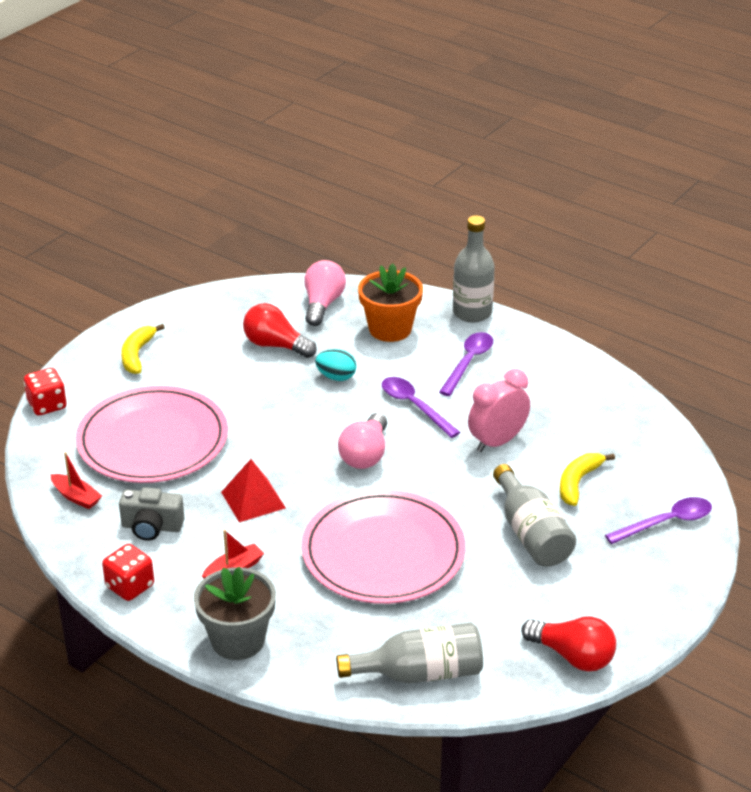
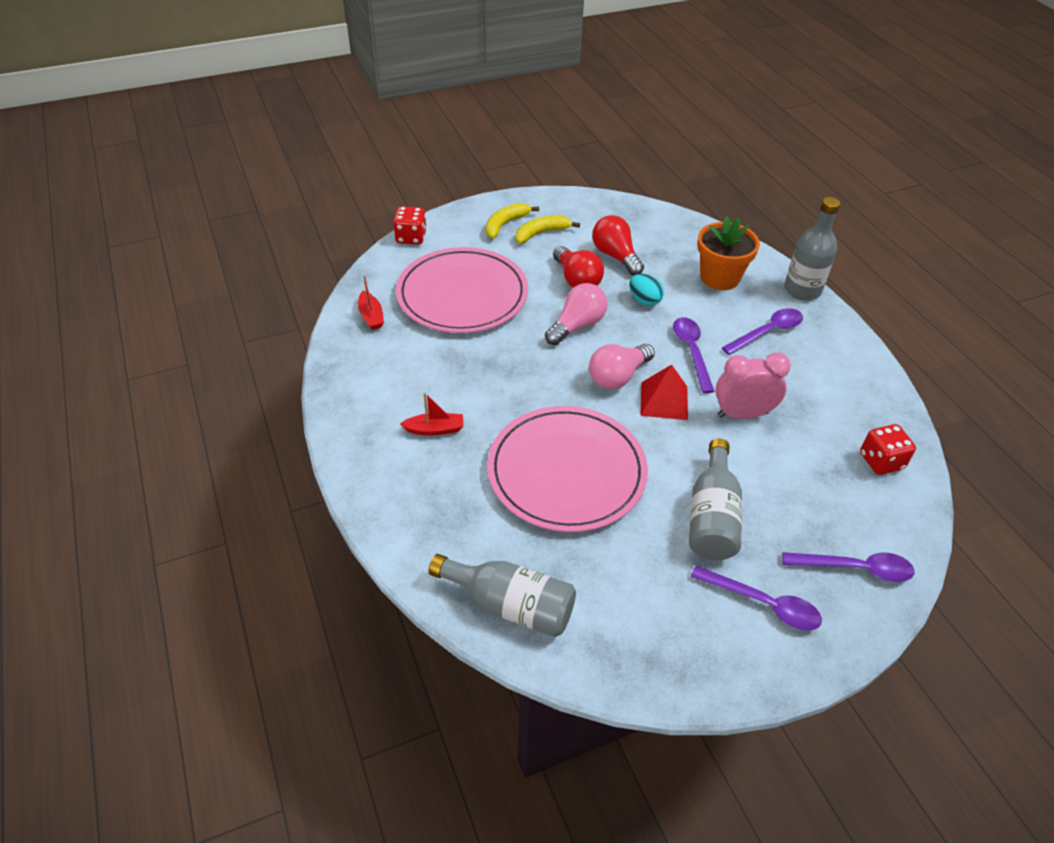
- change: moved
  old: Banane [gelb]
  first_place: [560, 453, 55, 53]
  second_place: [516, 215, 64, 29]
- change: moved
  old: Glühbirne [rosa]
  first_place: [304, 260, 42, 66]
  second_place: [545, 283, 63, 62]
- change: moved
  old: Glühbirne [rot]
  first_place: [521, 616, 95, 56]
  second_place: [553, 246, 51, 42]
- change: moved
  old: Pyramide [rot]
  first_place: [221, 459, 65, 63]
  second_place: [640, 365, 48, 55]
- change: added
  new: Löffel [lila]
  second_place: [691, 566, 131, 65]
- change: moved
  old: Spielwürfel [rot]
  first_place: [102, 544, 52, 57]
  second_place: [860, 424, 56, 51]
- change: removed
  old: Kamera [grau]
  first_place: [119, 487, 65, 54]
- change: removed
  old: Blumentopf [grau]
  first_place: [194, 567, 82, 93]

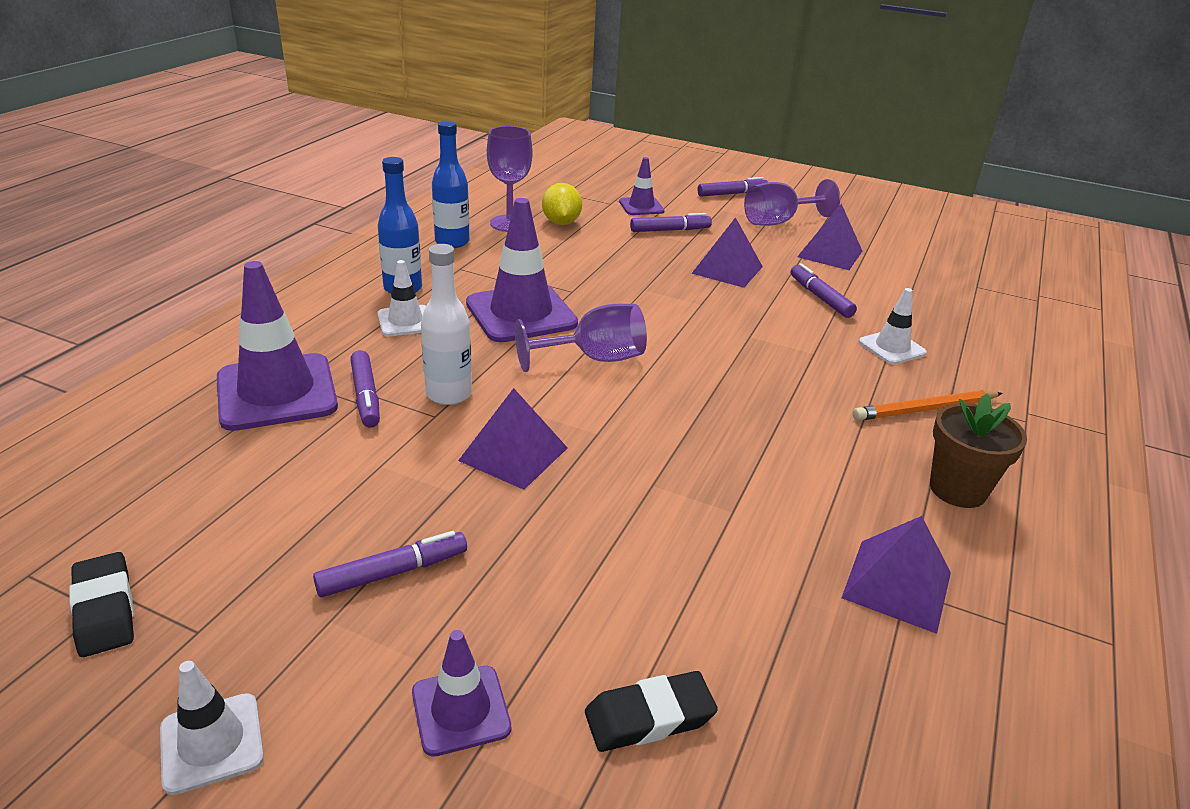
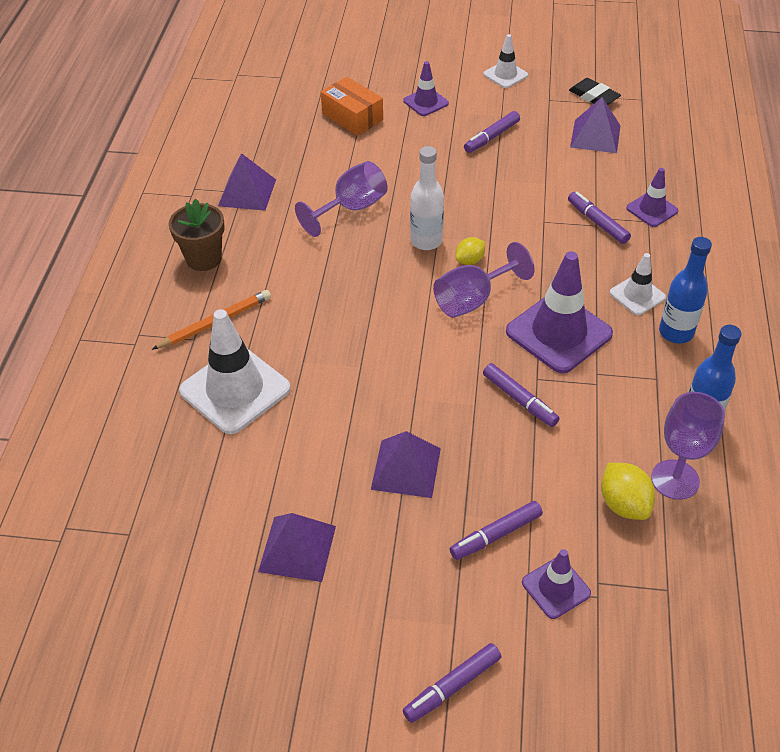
- change: resized
  old: Leitkegel [weiß]
  first_place: [859, 288, 68, 77]
  second_place: [179, 309, 112, 125]
  factor: 1.87
- change: moved
  old: Kelch [lila]
  first_place: [744, 179, 96, 47]
  second_place: [295, 161, 93, 76]
- change: replaced
  old: Radiergummi [schwarz]
  new: Schachtel [orange]
  first_place: [585, 671, 133, 81]
  second_place: [321, 77, 62, 59]
- change: moved
  old: Flasche [weiß]
  first_place: [421, 244, 51, 161]
  second_place: [410, 146, 34, 104]
- change: added
  new: Zitrone [gelb]
  second_place: [455, 237, 30, 28]
- change: moved
  old: Filzstift [lila]
  first_place: [791, 263, 66, 55]
  second_place: [483, 363, 77, 64]
- change: moved
  old: Pyramide [lila]
  first_place: [458, 388, 110, 102]
  second_place: [570, 97, 50, 56]
- change: resized
  old: Leitkegel [lila]
  first_place: [217, 261, 121, 170]
  second_place: [626, 168, 52, 59]
  factor: 0.54

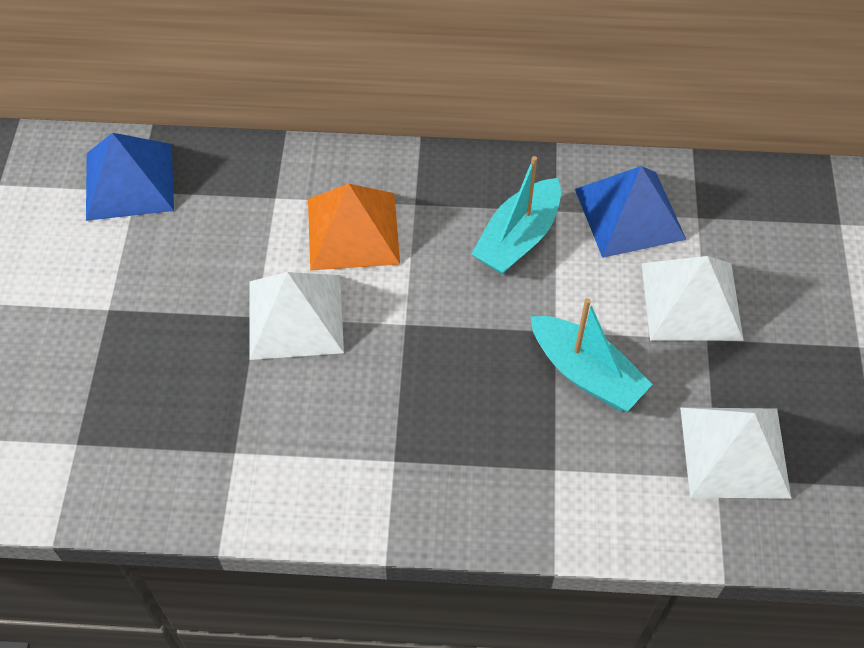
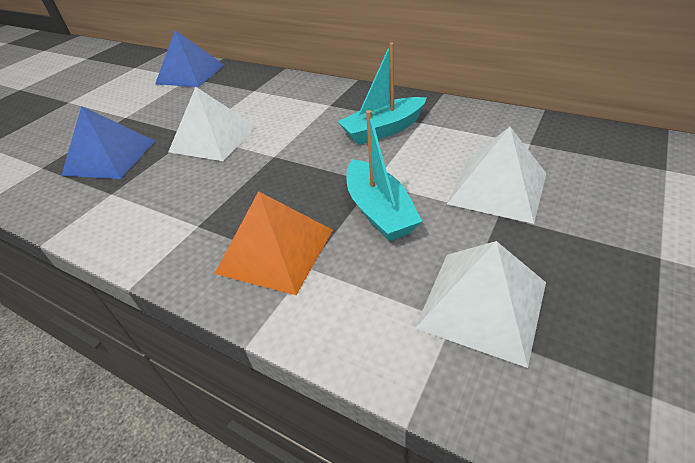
- change: moved
  old: Pyramide [blau]
  first_place: [575, 166, 111, 92]
  second_place: [61, 106, 94, 73]
- change: moved
  old: Pyramide [orange]
  first_place: [308, 184, 92, 87]
  second_place: [214, 191, 119, 104]

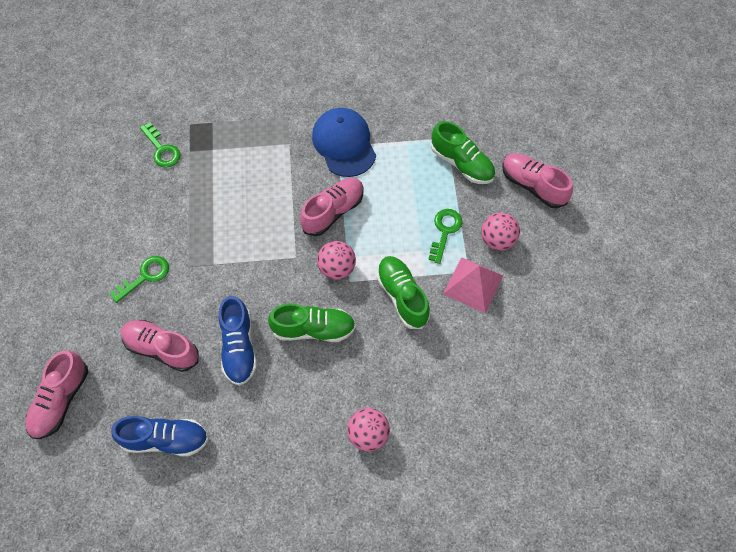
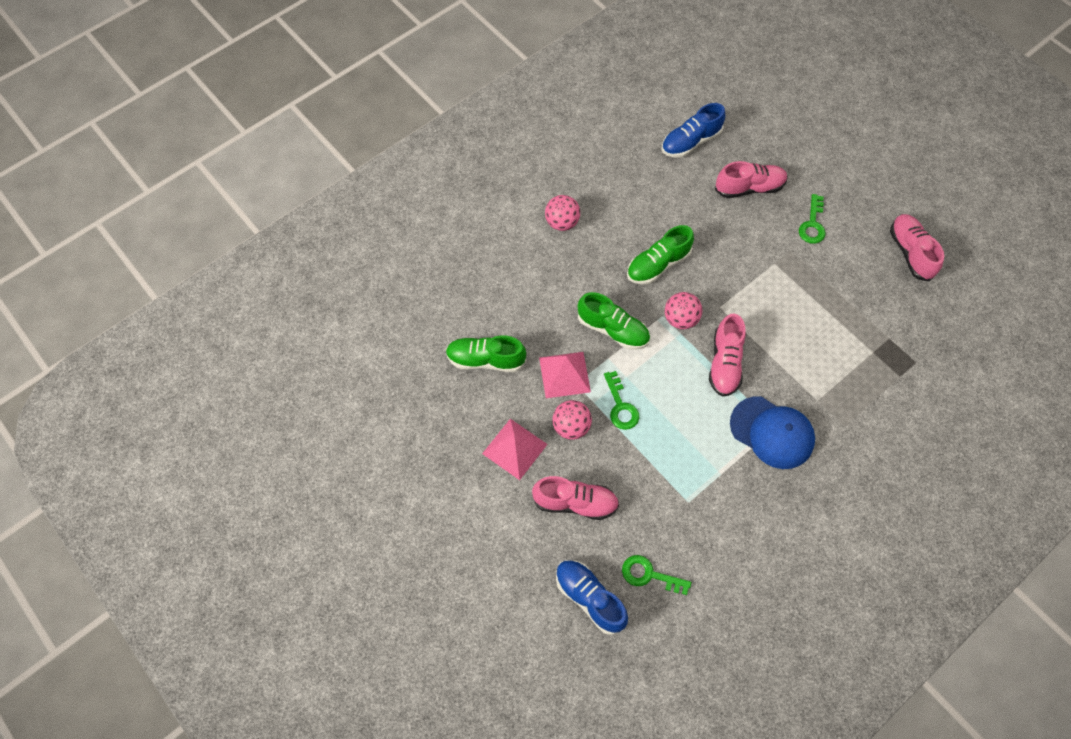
- change: moved
  old: Schuh [grün]
  first_place: [431, 121, 64, 63]
  second_place: [446, 336, 80, 36]
- change: added
  new: Pyramide [rosa]
  second_place: [482, 419, 66, 61]
- change: moved
  old: Schuh [blau]
  first_place: [219, 296, 38, 90]
  second_place: [556, 560, 72, 75]
- change: moved
  old: Schlüssel [grün]
  first_place: [140, 123, 41, 45]
  second_place: [622, 555, 69, 40]
- change: moved
  old: Schuh [rosa]
  first_place: [25, 351, 63, 88]
  second_place: [890, 214, 54, 68]

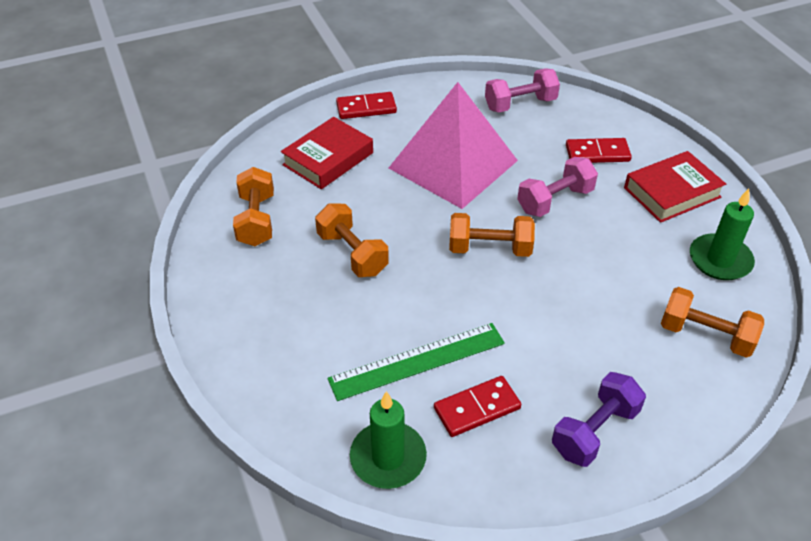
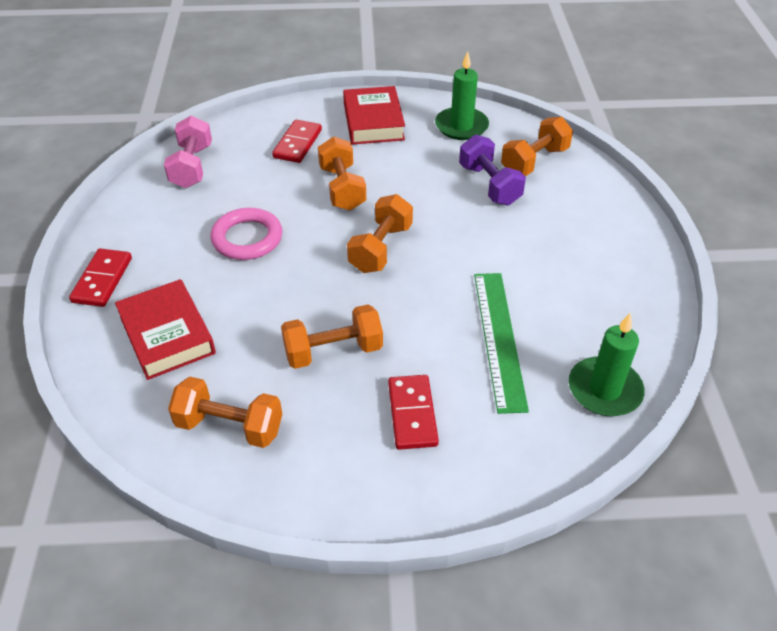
- change: replaced
  old: Pyramide [rosa]
  new: Ring [rosa]
  first_place: [389, 82, 129, 127]
  second_place: [211, 208, 72, 52]
- change: recoloured
  old: Hantel [rosa]
  new: Hantel [orange]
  first_place: [517, 157, 81, 60]
  second_place: [318, 136, 48, 75]
- change: moved
  old: Dominostein [rot]
  first_place: [434, 376, 87, 61]
  second_place: [388, 375, 51, 75]
- change: moved
  old: Hantel [lila]
  first_place: [552, 372, 94, 95]
  second_place: [459, 135, 67, 71]

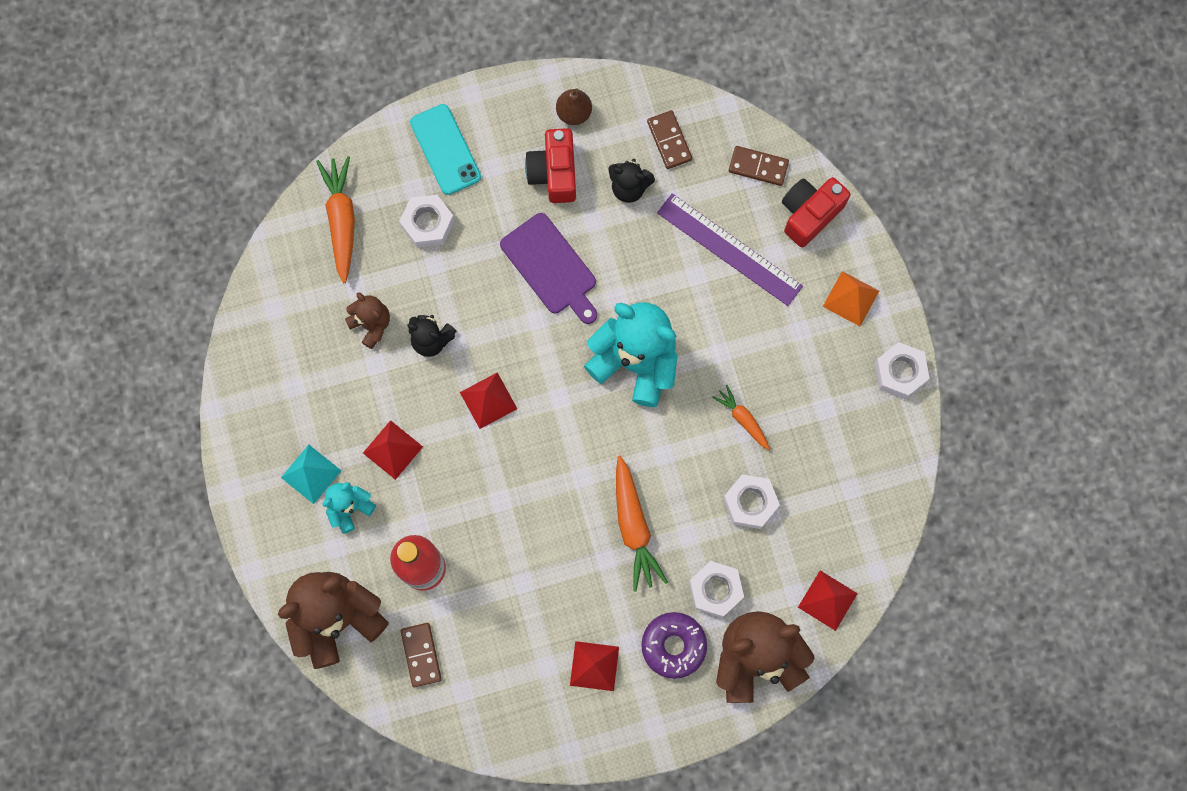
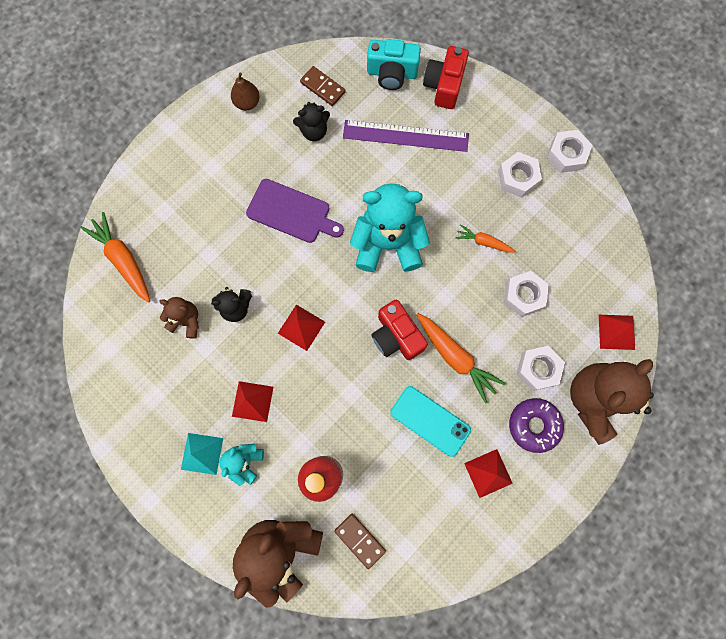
- change: replaced
  old: Dominostein [braun]
  new: Kamera [türkis]
  first_place: [729, 146, 60, 40]
  second_place: [367, 39, 54, 51]
- change: moved
  old: Kamera [rot]
  first_place: [525, 128, 51, 75]
  second_place: [371, 300, 57, 60]
- change: moved
  old: Handy [türkis]
  first_place: [410, 104, 71, 91]
  second_place: [390, 386, 81, 71]
- change: moved
  old: Sechskantmutter [weiß]
  first_place: [399, 195, 56, 53]
  second_place: [498, 152, 44, 46]
- change: removed
  old: Pyramide [orange]
  first_place: [823, 271, 56, 55]

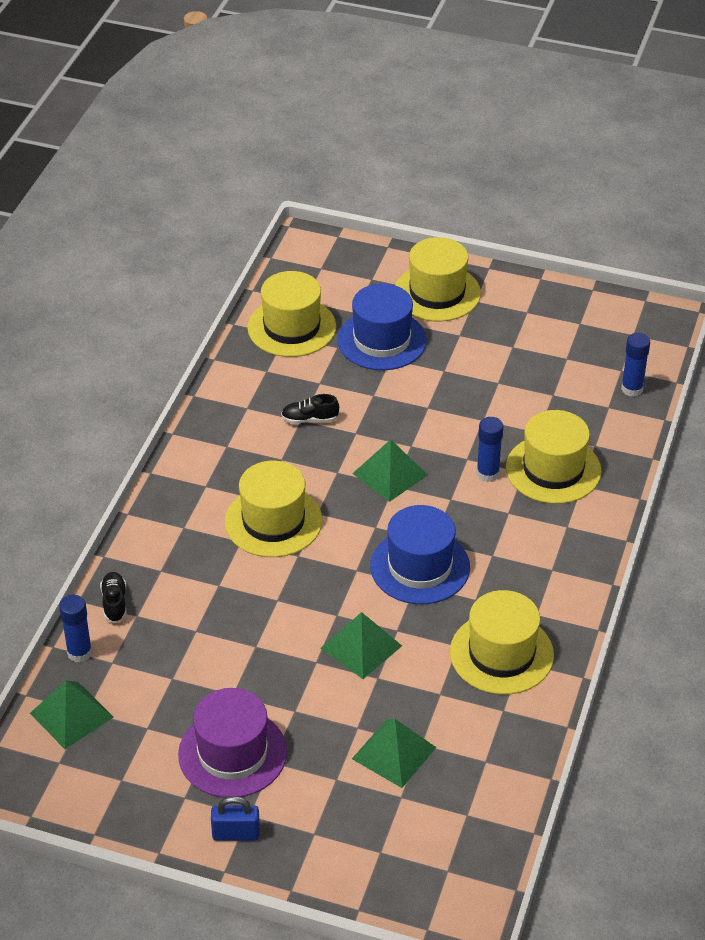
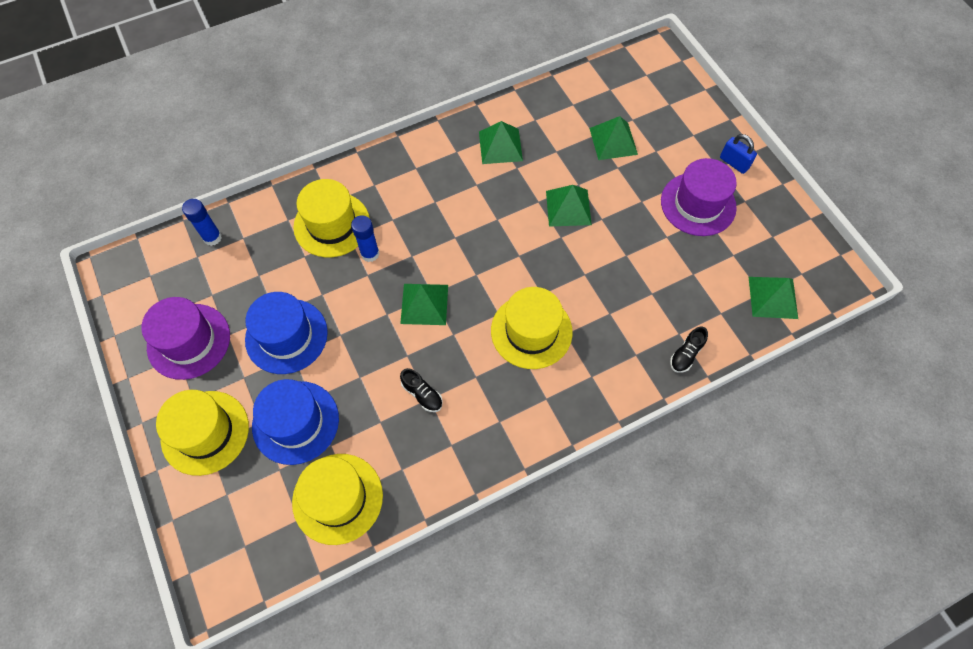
- change: added
  new: Hut [lila]
  second_place: [141, 297, 89, 83]
- change: moved
  old: Hut [blau]
  first_place: [370, 505, 100, 99]
  second_place: [245, 292, 83, 82]
- change: replaced
  old: Hut [gelb]
  new: Pyramide [grün]
  first_place: [450, 590, 104, 104]
  second_place: [479, 121, 44, 43]
- change: removed
  old: Klebestift [blau]
  first_place: [59, 595, 33, 68]

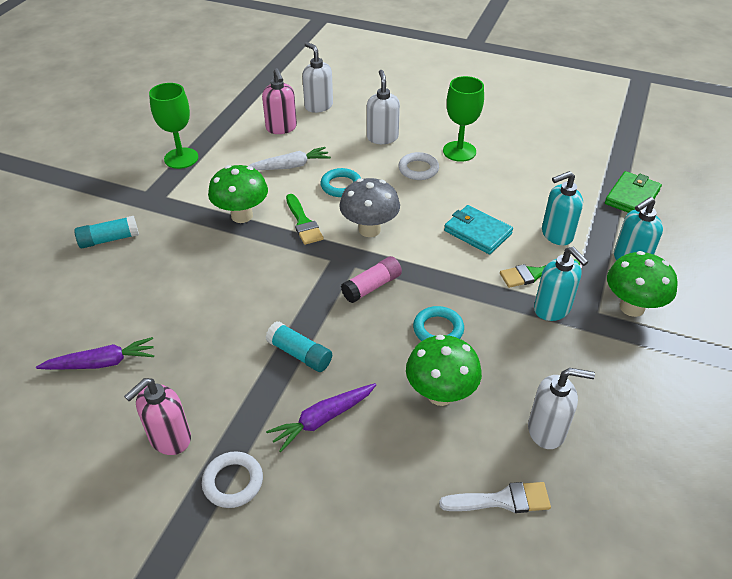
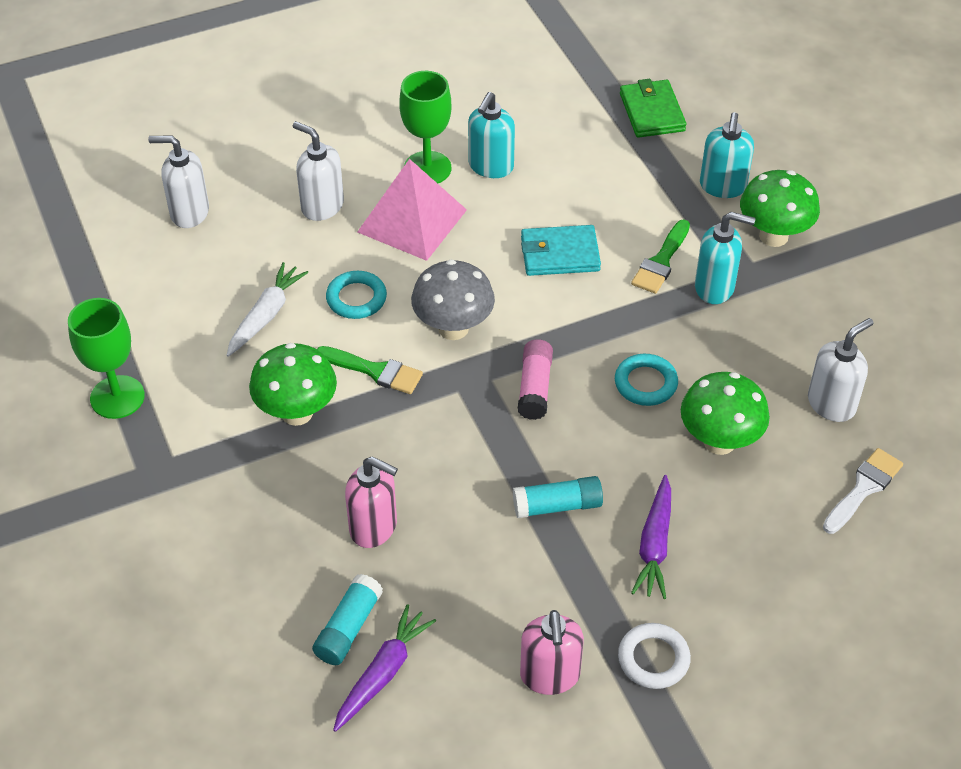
- change: moved
  old: Klebestift [türkis]
  first_place: [74, 216, 65, 32]
  second_place: [312, 574, 71, 91]
- change: moved
  old: Seifenspender [rosa]
  first_place: [262, 68, 35, 66]
  second_place: [345, 456, 53, 92]
- change: replaced
  old: Ring [weiß]
  new: Pyramide [rosa]
  first_place: [398, 152, 41, 28]
  second_place: [358, 159, 109, 102]
- change: moved
  old: Seifenspender [türkis]
  first_place: [542, 171, 41, 74]
  second_place: [468, 92, 47, 86]

